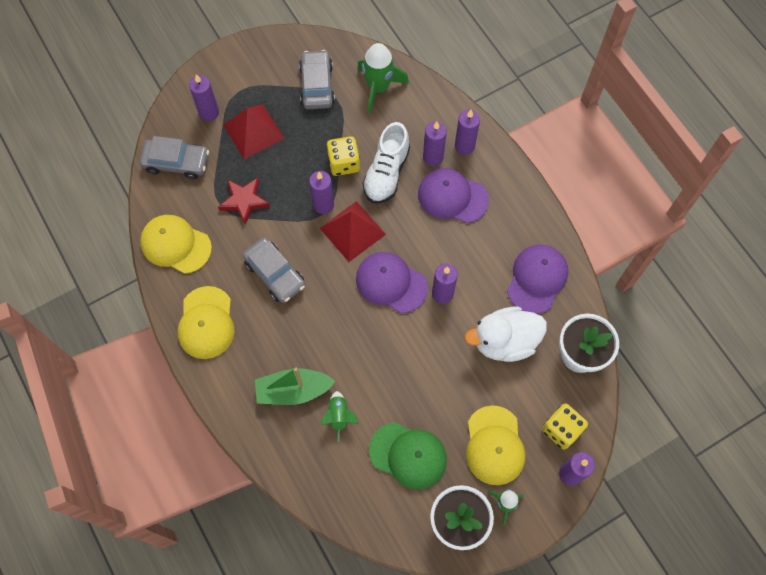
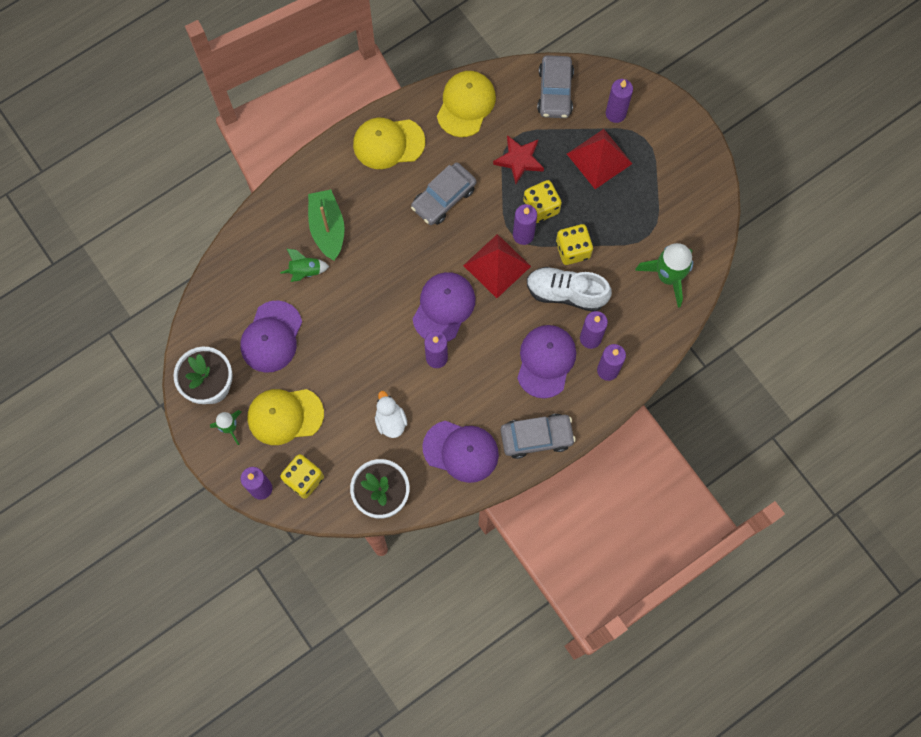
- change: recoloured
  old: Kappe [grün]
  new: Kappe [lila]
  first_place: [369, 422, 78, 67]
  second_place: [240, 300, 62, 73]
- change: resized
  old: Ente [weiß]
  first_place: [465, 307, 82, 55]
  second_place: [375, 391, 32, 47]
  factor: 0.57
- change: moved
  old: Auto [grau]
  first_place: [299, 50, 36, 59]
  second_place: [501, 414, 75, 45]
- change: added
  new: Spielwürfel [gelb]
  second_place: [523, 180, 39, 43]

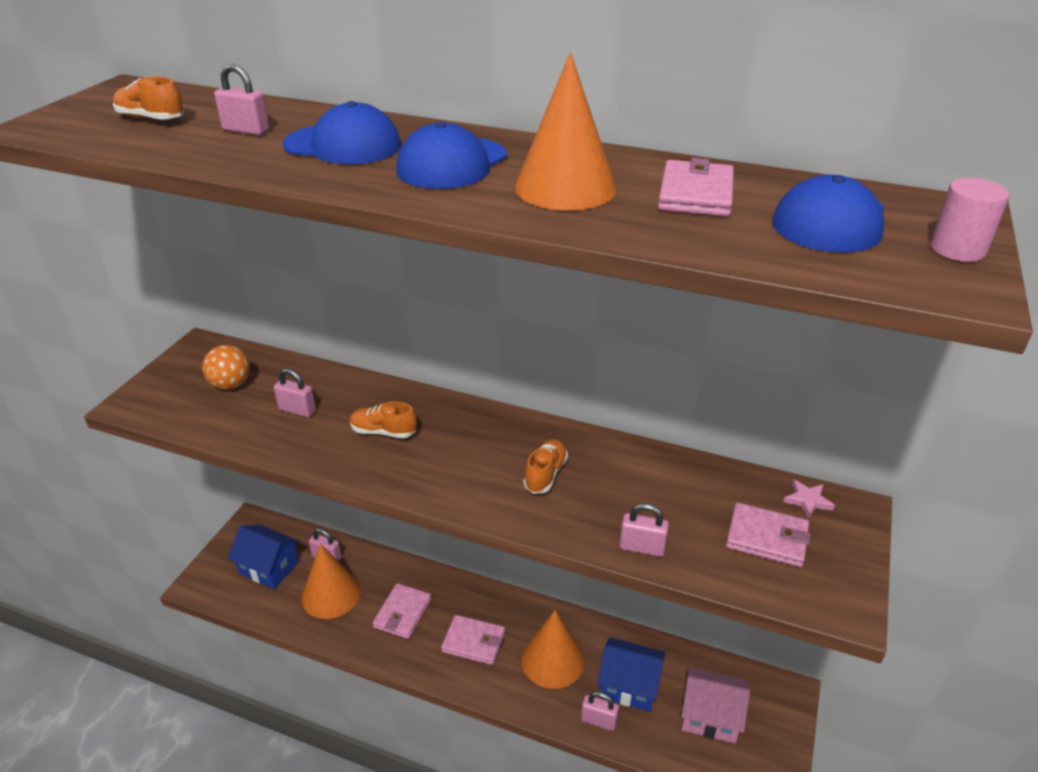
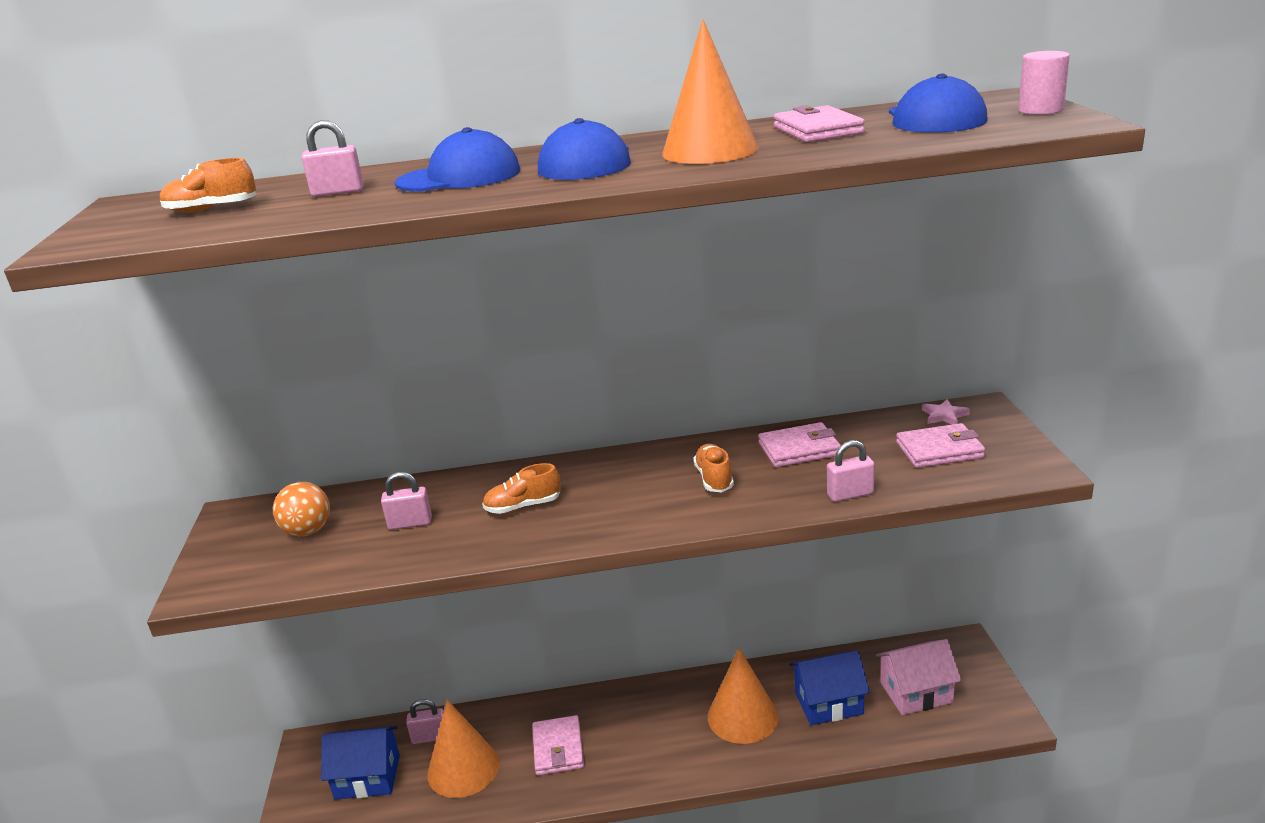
- change: moved
  old: Geldbörse [rosa]
  first_place: [441, 615, 64, 50]
  second_place: [758, 422, 83, 45]
- change: removed
  old: Vorhängeschloss [rosa]
  first_place: [581, 691, 38, 40]

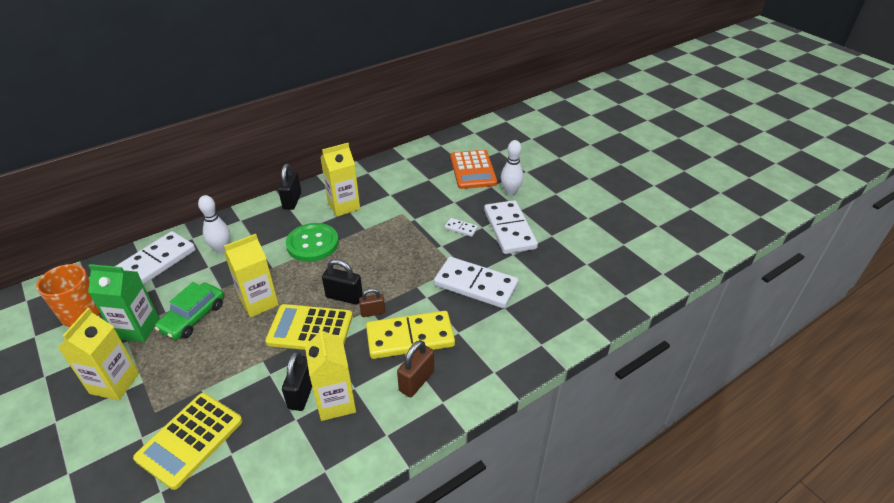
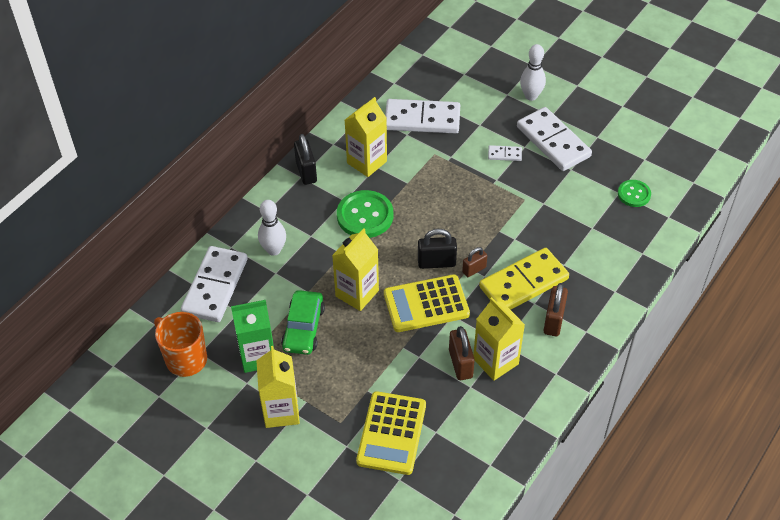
- change: moved
  old: Dominostein [weiß]
  first_place: [434, 257, 85, 51]
  second_place: [385, 99, 75, 34]
- change: recoloured
  old: Vorhängeschloss [schwarz]
  new: Vorhängeschloss [braun]
  first_place: [282, 351, 30, 60]
  second_place: [449, 326, 26, 54]
- change: added
  new: Knopf [grün]
  second_place: [618, 180, 33, 27]
- change: removed
  old: Taschenrechner [orange]
  first_place: [450, 150, 47, 39]

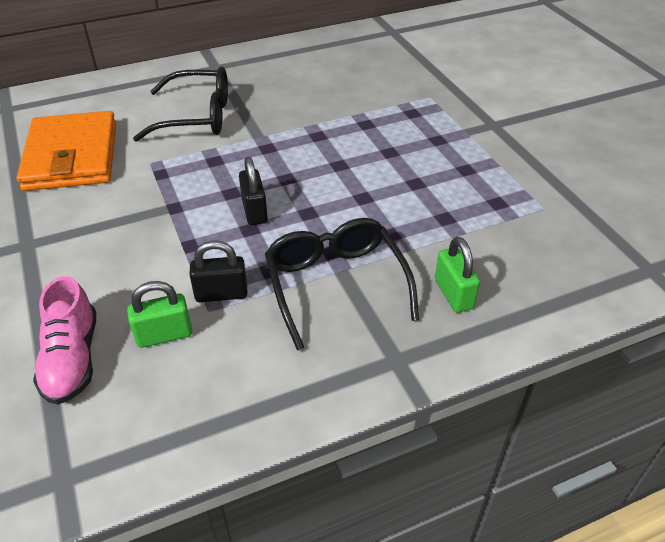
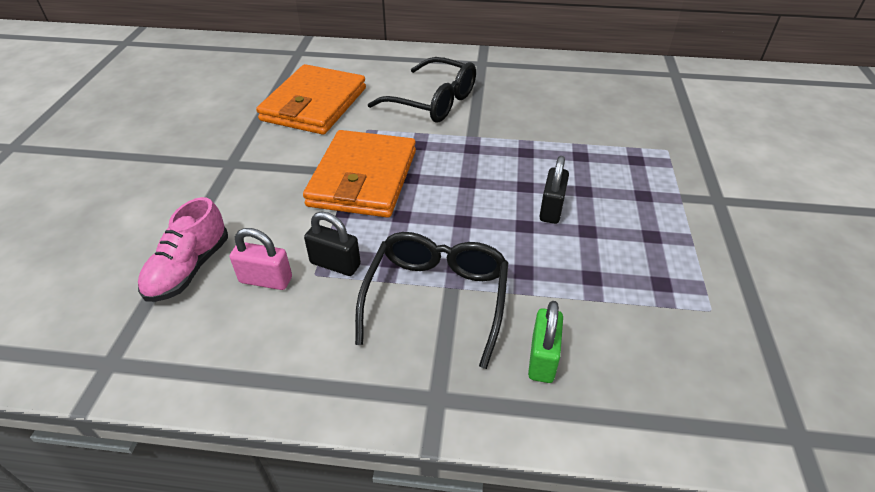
- change: recoloured
  old: Vorhängeschloss [grün]
  new: Vorhängeschloss [rosa]
  first_place: [127, 281, 65, 67]
  second_place: [230, 228, 62, 62]
- change: added
  new: Geldbörse [orange]
  second_place: [303, 130, 113, 88]
- change: moved
  old: Vorhängeschloss [schwarz]
  first_place: [239, 157, 29, 68]
  second_place: [539, 156, 30, 68]

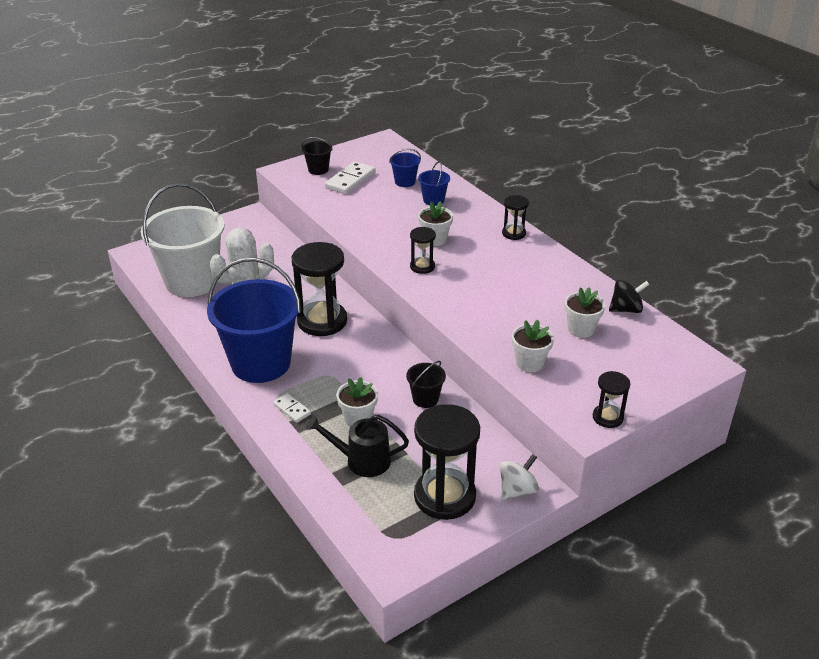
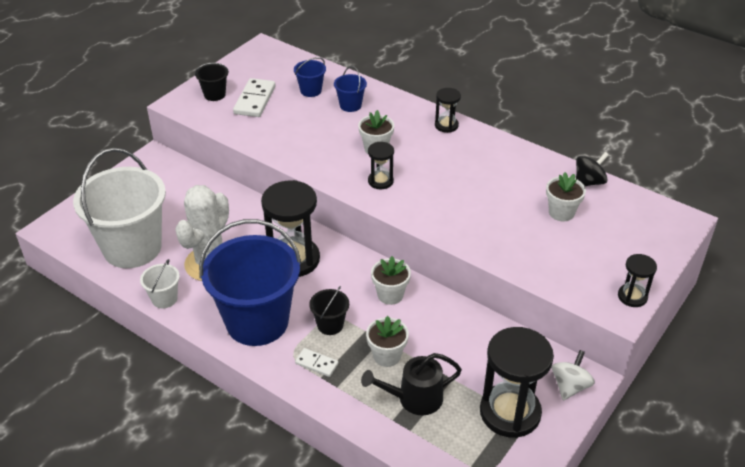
- change: added
  new: Eimer [weiß]
  second_place: [140, 259, 40, 49]
- change: moved
  old: Eimer [schwarz]
  first_place: [406, 361, 40, 47]
  second_place: [309, 286, 40, 49]
- change: moved
  old: Blumentopf [weiß]
  first_place: [512, 320, 42, 52]
  second_place: [371, 256, 40, 49]

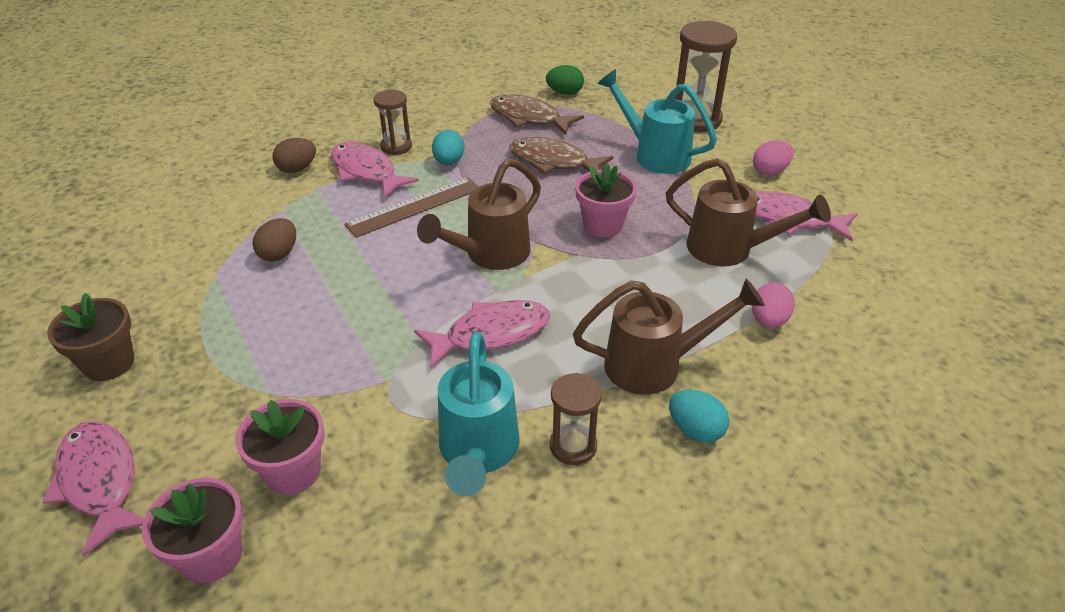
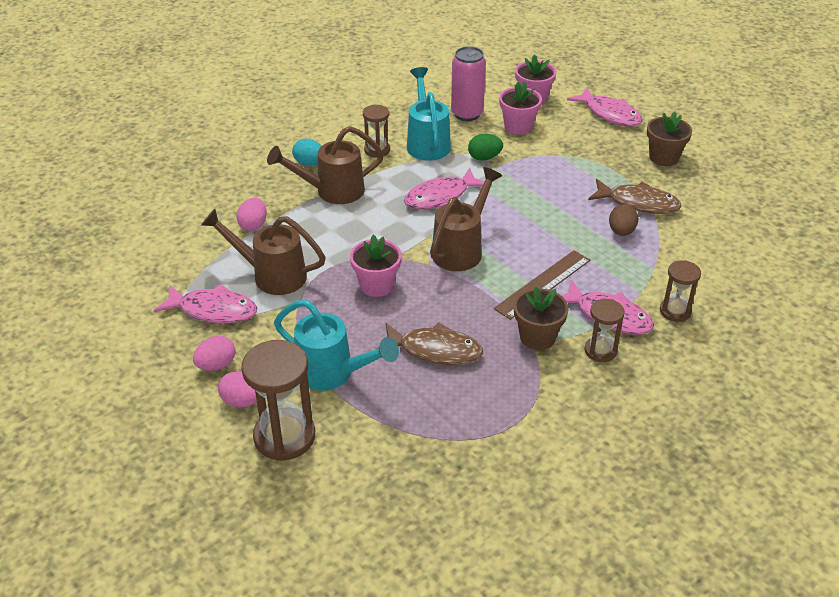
- change: added
  new: Ei [rosa]
  second_place: [218, 372, 39, 35]
- change: added
  new: Dose [rosa]
  second_place: [451, 46, 35, 75]
- change: moved
  old: Ei [grün]
  first_place: [546, 65, 38, 30]
  second_place: [468, 134, 35, 27]
- change: replaced
  old: Ei [türkis]
  new: Blumentopf [braun]
  first_place: [432, 130, 33, 35]
  second_place: [514, 286, 55, 64]
- change: moved
  old: Fisch [braun]
  first_place: [490, 94, 94, 41]
  second_place: [588, 179, 94, 35]
- change: replaced
  old: Ei [braun]
  new: Sanduhr [braun]
  first_place: [272, 138, 44, 35]
  second_place: [660, 260, 41, 62]

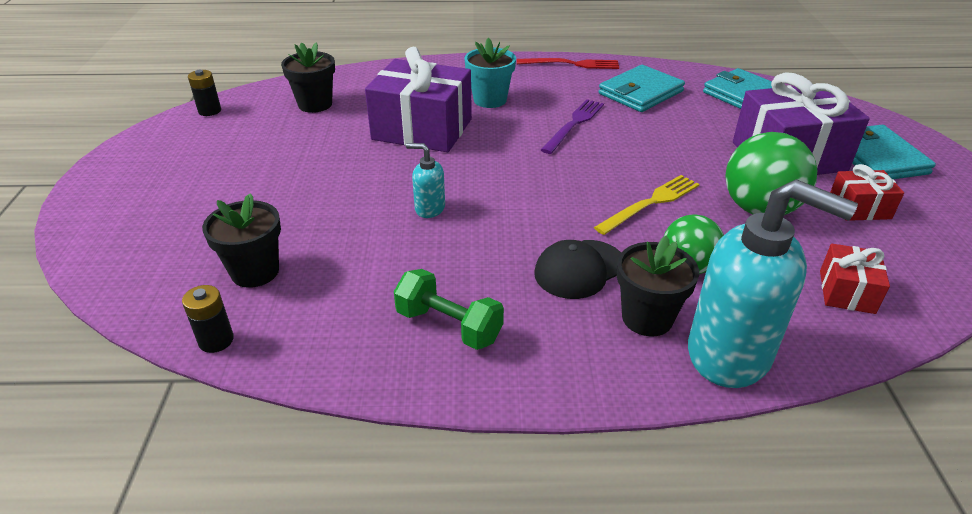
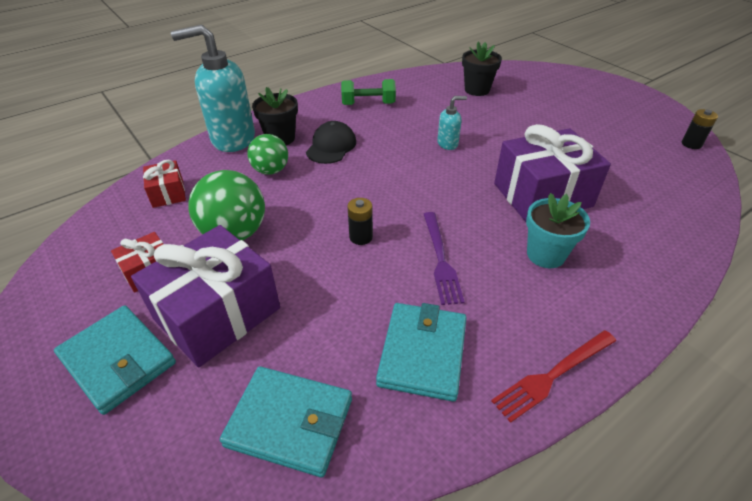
- change: moved
  old: Batterie [schwarz]
  first_place: [182, 285, 52, 68]
  second_place: [347, 198, 26, 47]
- change: removed
  old: Blumentopf [schwarz]
  first_place: [281, 42, 54, 71]
- change: removed
  old: Gabel [gelb]
  first_place: [594, 175, 105, 60]

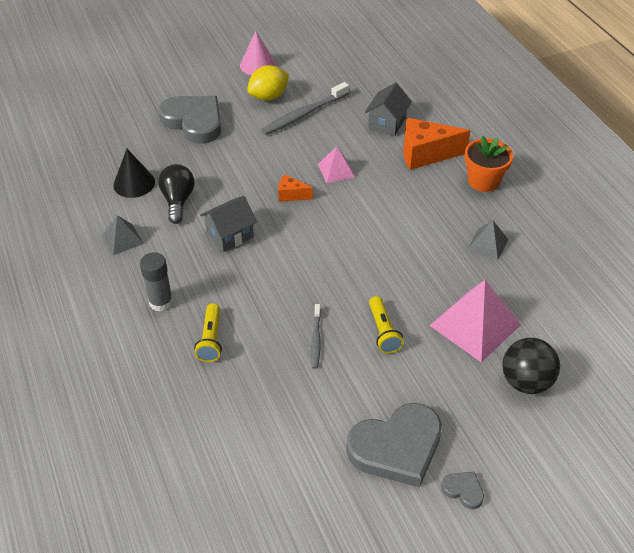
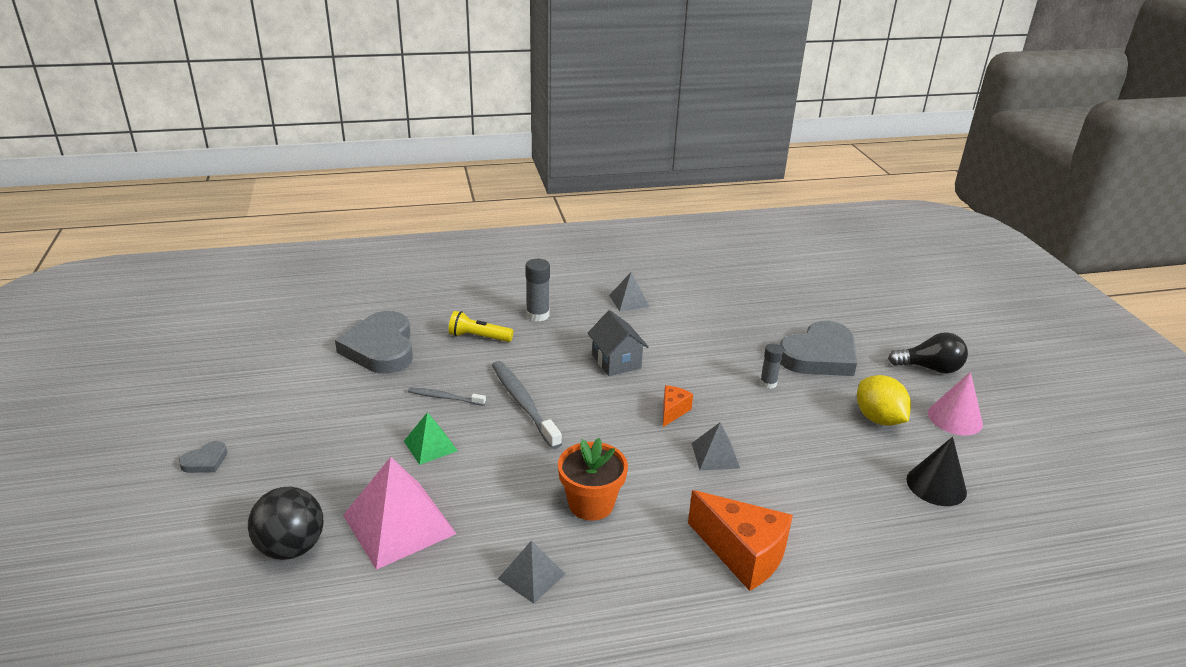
- change: moved
  old: Herz [grau]
  first_place: [346, 403, 96, 84]
  second_place: [335, 311, 78, 63]
- change: replaced
  old: Taschenlampe [gelb]
  new: Pyramide [grün]
  first_place: [369, 296, 35, 58]
  second_place: [404, 412, 54, 53]
- change: moved
  old: Zahnbürste [grau]
  first_place: [261, 82, 88, 53]
  second_place: [492, 361, 70, 88]
- change: moved
  old: Blumentopf [orange]
  first_place: [465, 136, 48, 56]
  second_place: [558, 438, 70, 83]
- change: turned
  old: Käse [orange]
  first_place: [403, 118, 67, 52]
  second_place: [688, 490, 105, 101]
  degrees: 120
- change: recoloured
  old: Pyramide [rosa]
  new: Pyramide [grau]
  first_place: [318, 146, 37, 37]
  second_place: [691, 422, 49, 48]
- change: added
  new: Klebestift [grau]
  second_place: [760, 344, 23, 45]
- change: moved
  old: Glühbirne [schwarz]
  first_place: [158, 164, 36, 60]
  second_place: [888, 332, 80, 42]
- change: moved
  old: Kegel [schwarz]
  first_place: [113, 149, 42, 49]
  second_place: [906, 437, 61, 69]
- change: removed
  old: Haus [grau]
  first_place: [365, 83, 47, 53]

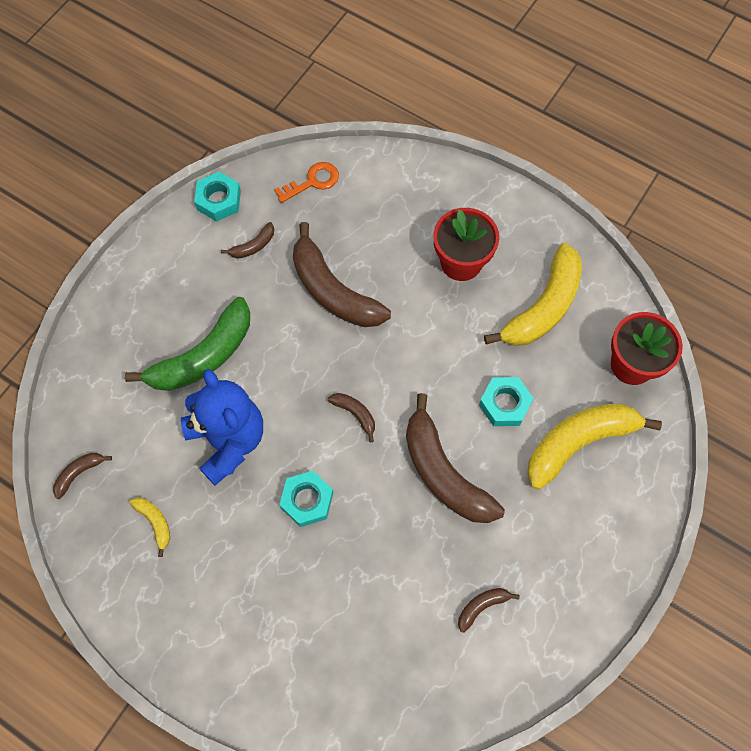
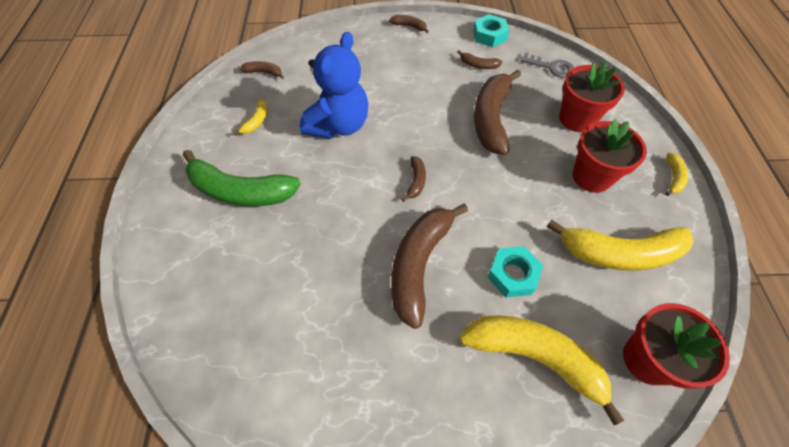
- change: moved
  old: Banane [grün]
  first_place: [125, 297, 125, 94]
  second_place: [183, 150, 118, 56]
- change: moved
  old: Banane [braun]
  first_place: [458, 588, 62, 45]
  second_place: [389, 15, 40, 18]
- change: recoloured
  old: Schlüssel [orange]
  new: Schlüssel [grau]
  first_place: [274, 162, 65, 41]
  second_place: [521, 52, 53, 26]
- change: added
  new: Blumentopf [rot]
  second_place: [559, 62, 66, 70]
- change: added
  new: Banane [gelb]
  second_place: [665, 153, 23, 43]
- change: removed
  old: Sechskantmutter [türkis]
  first_place: [279, 471, 54, 56]

